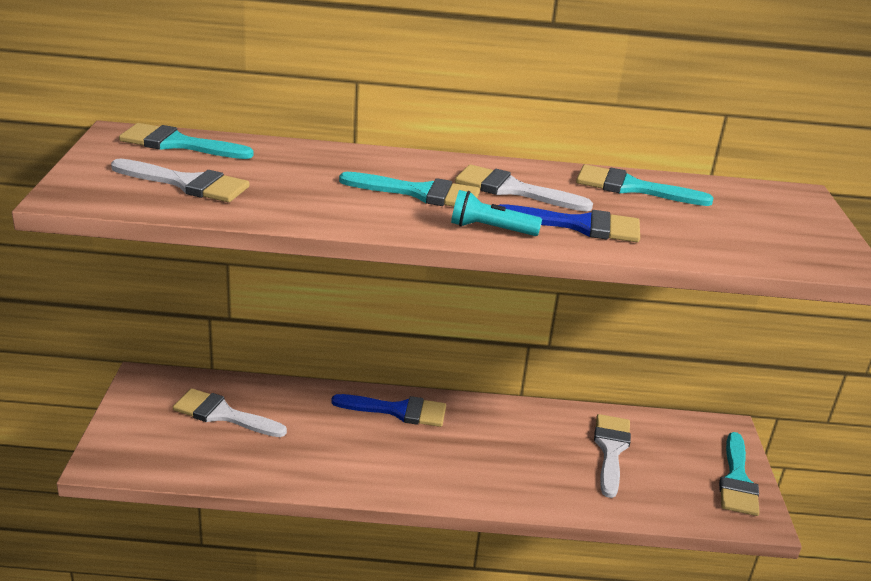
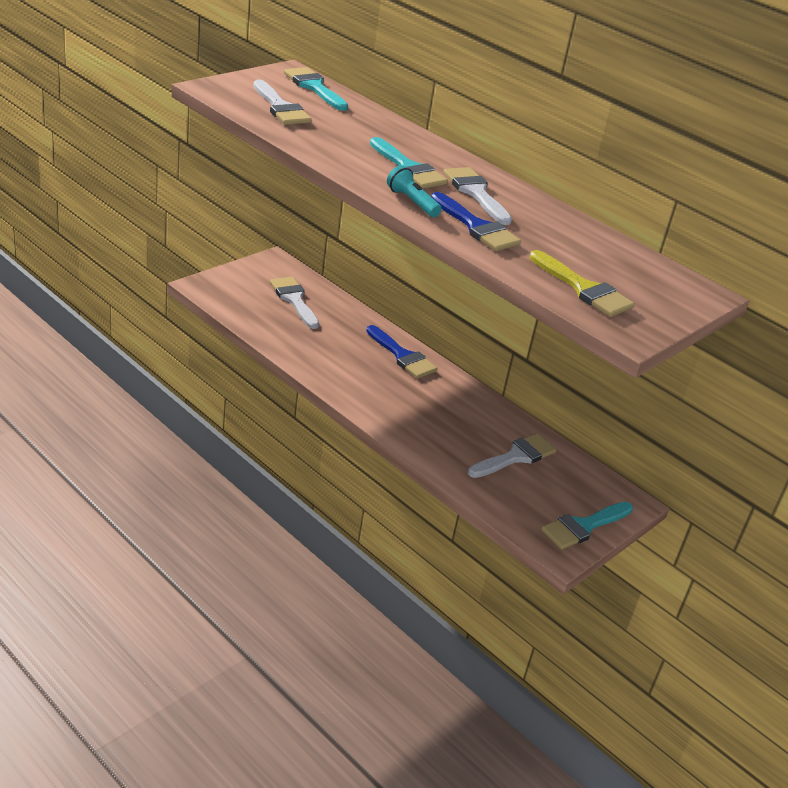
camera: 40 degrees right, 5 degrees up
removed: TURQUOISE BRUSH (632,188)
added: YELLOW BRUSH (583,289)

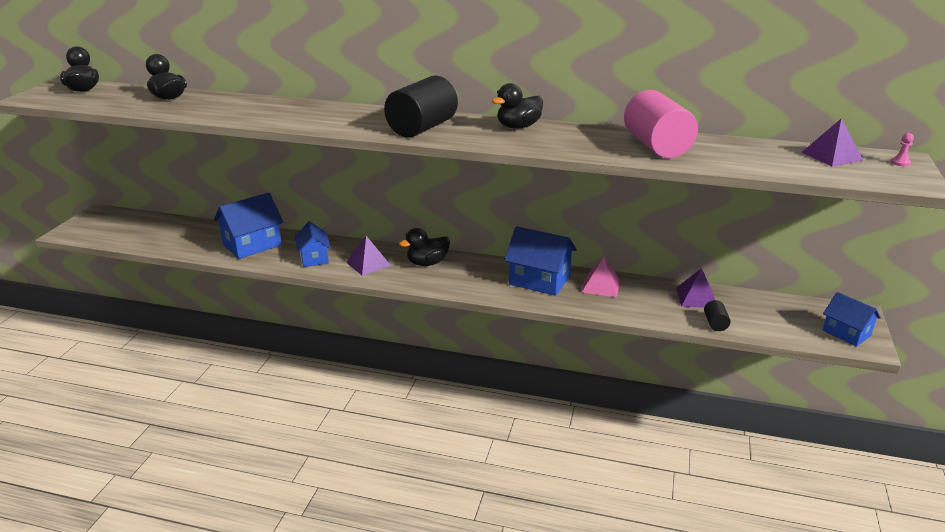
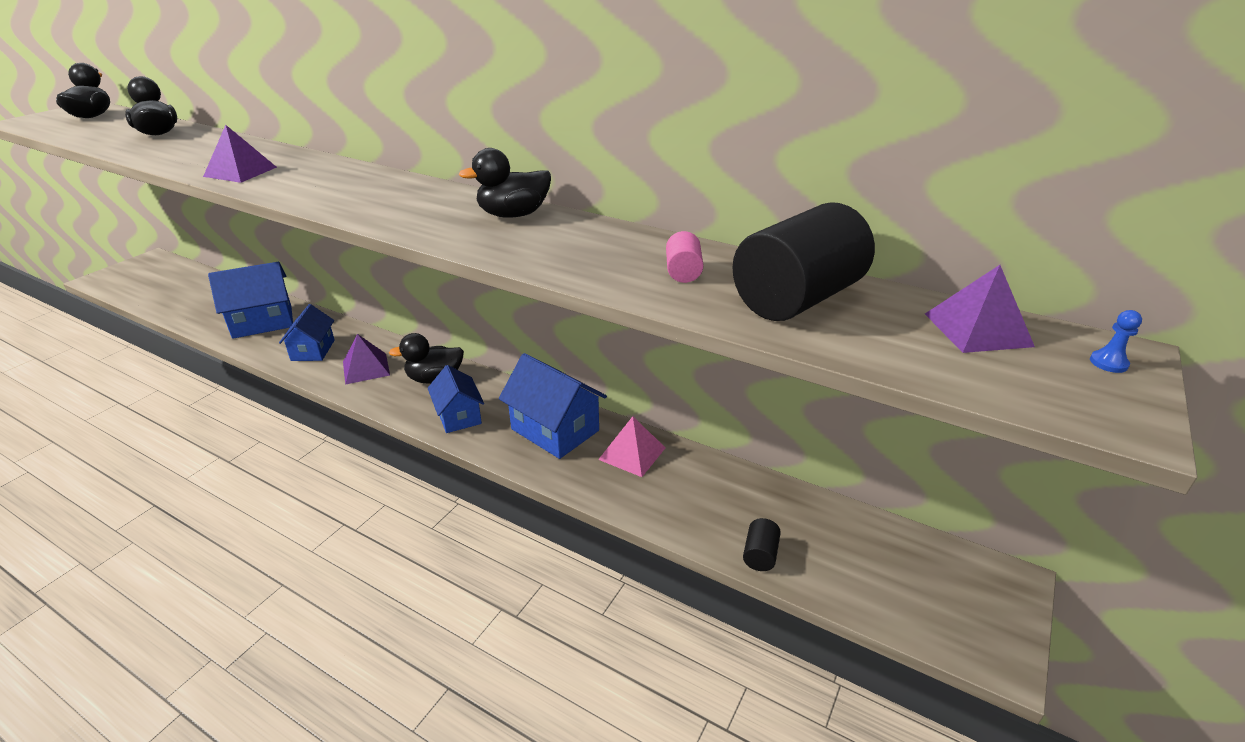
camera: 15 degrees right, 5 degrees up
moved: BLACK CYLINDER (422,128) to (797,299); PURPLE PYRAMID (696,297) to (240,171); BLUE HOUSE (846,333) to (459,416)
recoloured: PINK PAWN (900,163) to BLUE PAWN (1108,363)
resized: PINK CYLINDER (656,146) = (683,272) x0.43

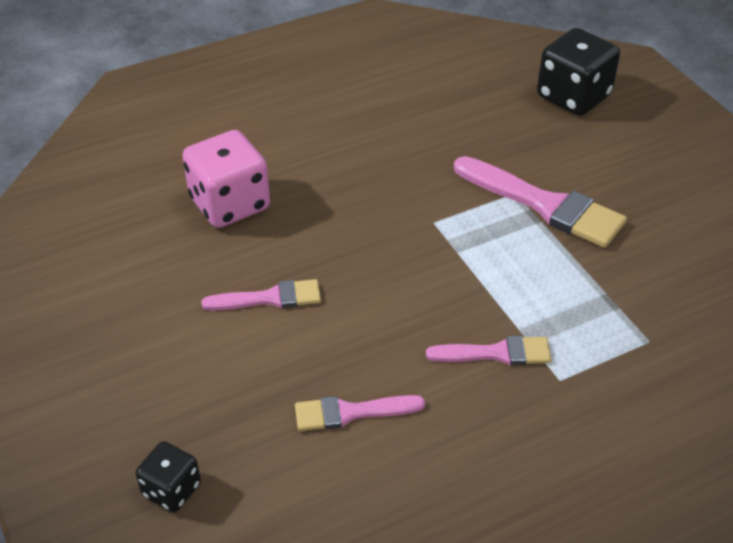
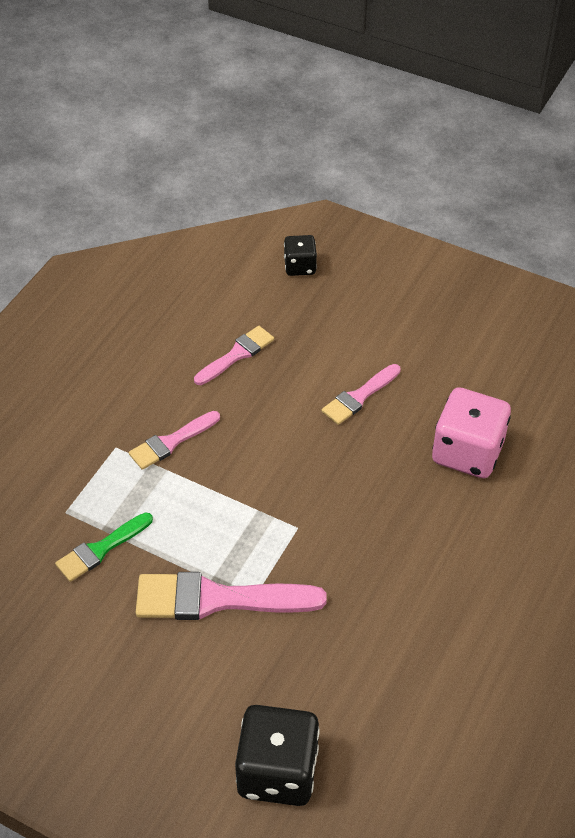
camera: 145 degrees right, 5 degrees up
added: GREEN BRUSH (101,549)

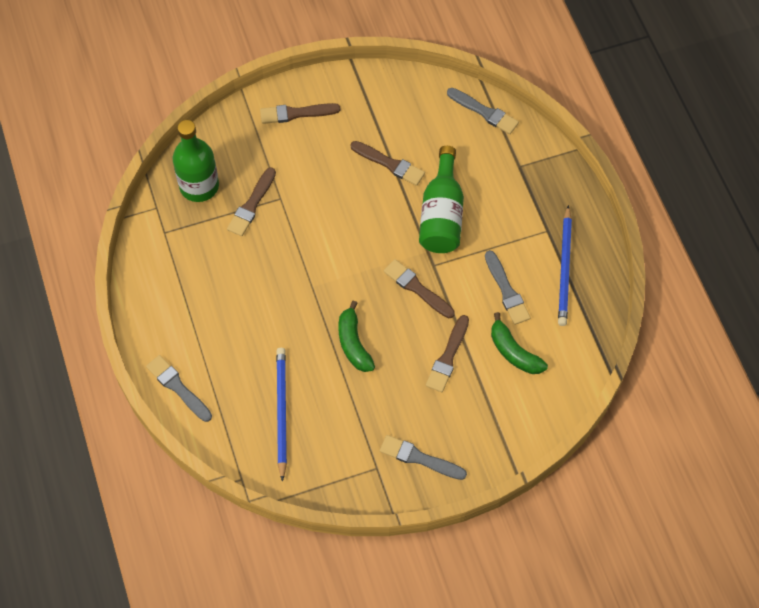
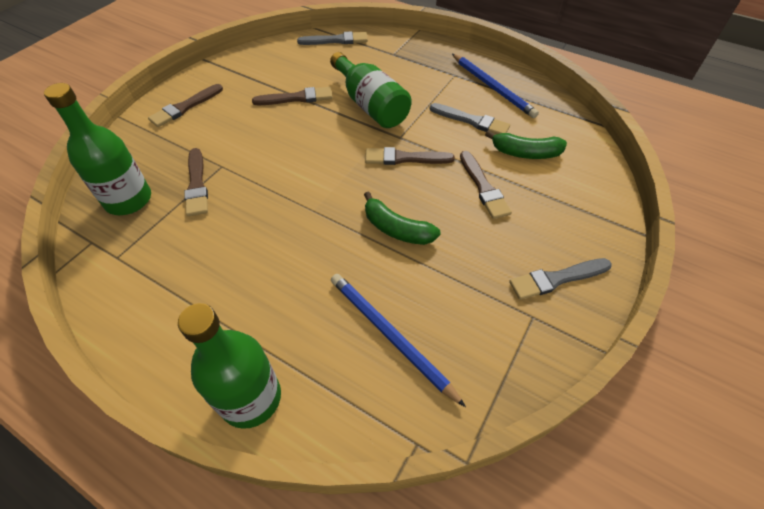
camera: 40 degrees left, 10 degrees down
replaced: GREY BRUSH (178,387) to GREEN BOTTLE (250,398)

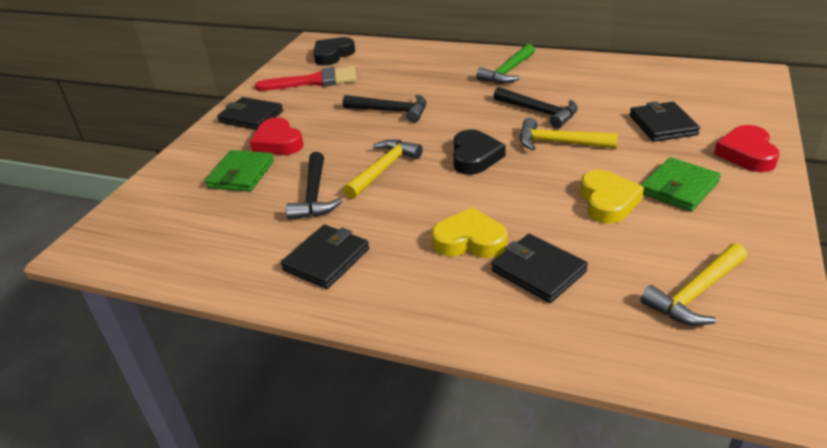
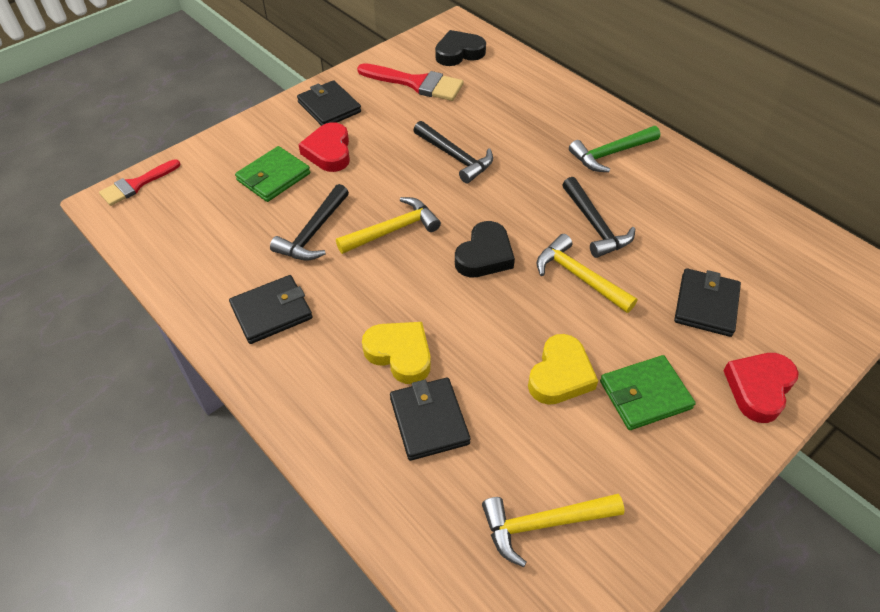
camera: 25 degrees right, 15 degrees up
added: RED BRUSH (136,184)

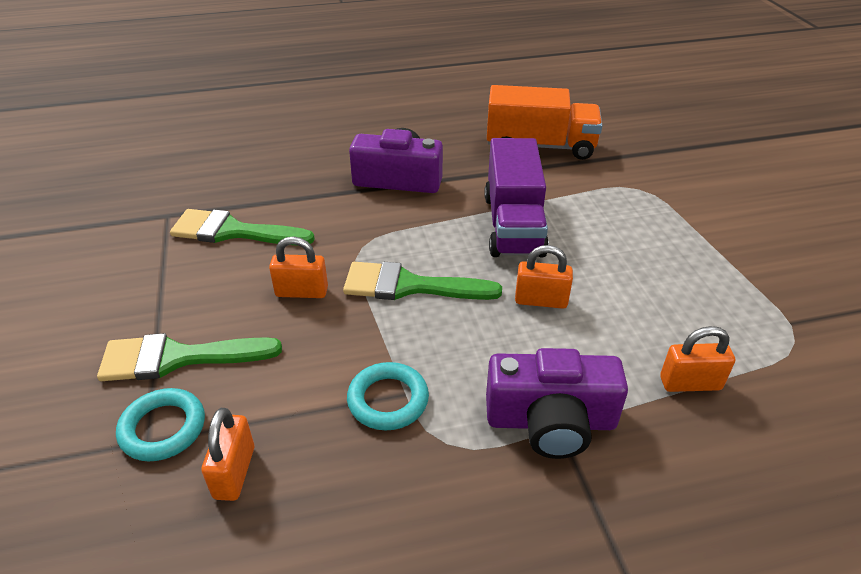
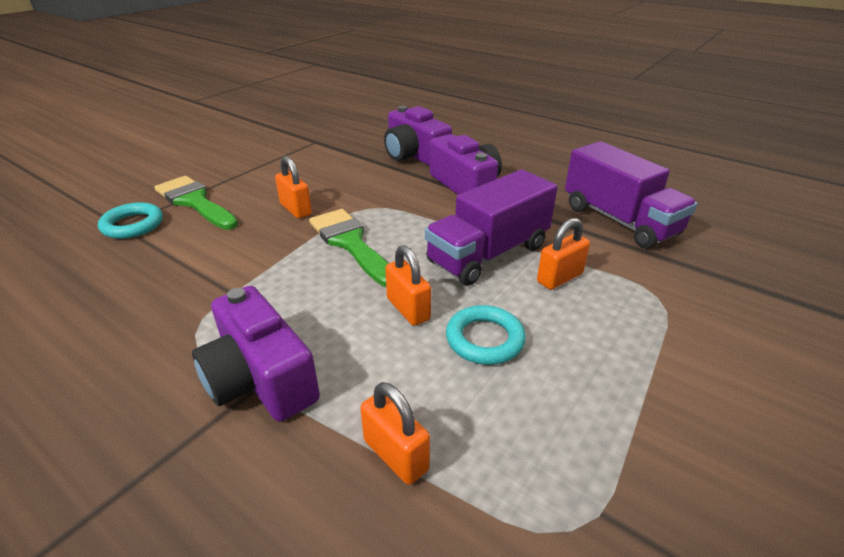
camera: 50 degrees right, 5 degrees down
removed: GREEN BRUSH (233,231)
added: PURPLE CAMERA (414,155)
moved: ORANGE PADLOCK (234,472) to (559,278); TURQUOISE RING (388,400) to (484,339)
recoloured: ORANGE TRUCK (540,146) to PURPLE TRUCK (619,220)

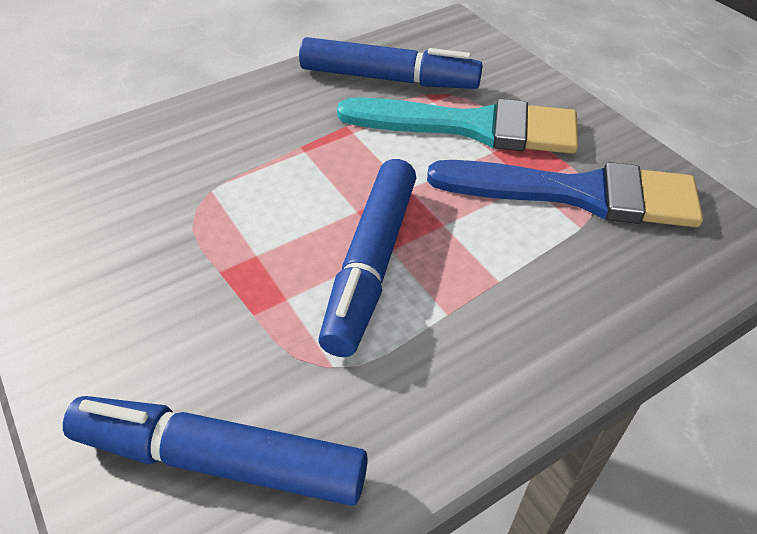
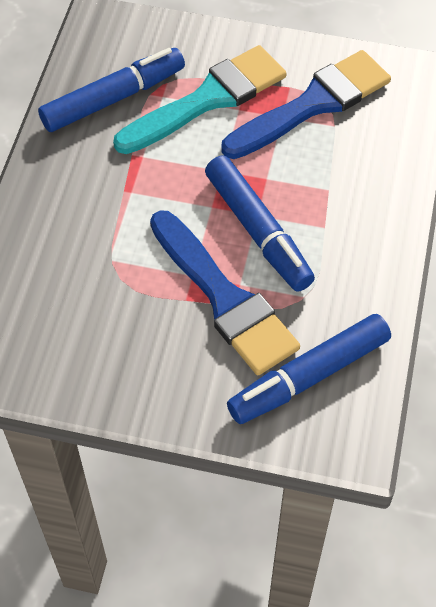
camera: 45 degrees left, 10 degrees up
added: BLUE BRUSH (224,298)

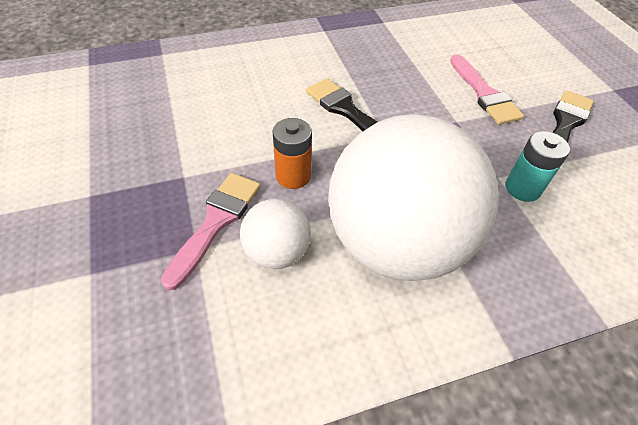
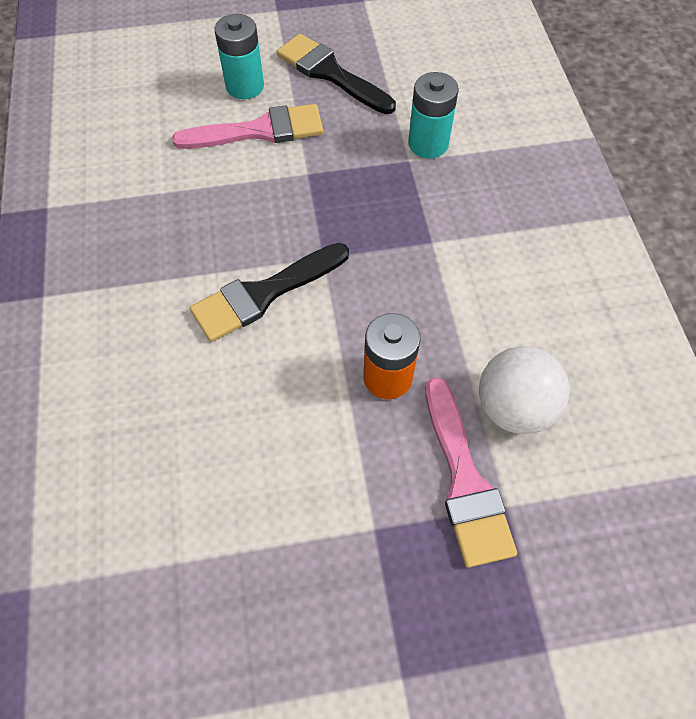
camera: 80 degrees left, 10 degrees up
removed: WHITE BALL (396,243)
added: TURQUOISE BATTERY (245,86)
turned: PINK BRUSH (216,222) = (464,480) 135 degrees counterclockwise

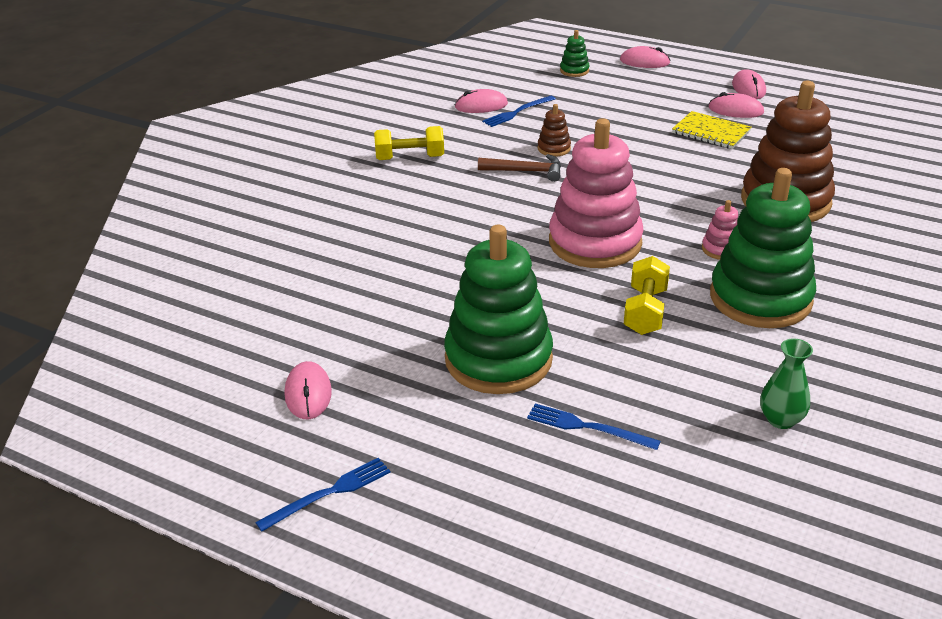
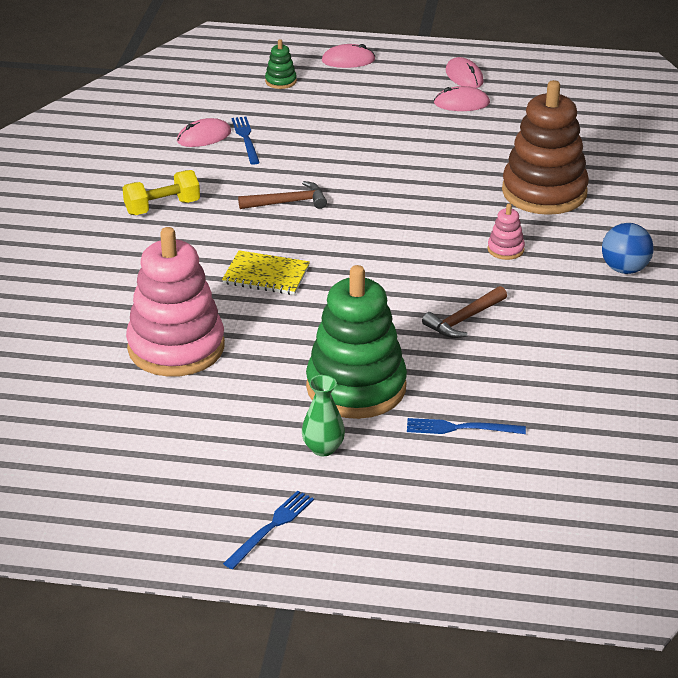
camera: 20 degrees left, 0 degrees up
removed: PINK MOUSE (308,393); BROWN STACKING TOY (554,148); GREEN STACKING TOY (760,298)
added: BLUE BALL (624,269)
moved: PINK STACKING TOY (595,242) to (176,347); YELLOW NOTEBOOK (711,132) to (266,275); GREEN VASE (781,419) to (323,448)
replaced: YELLOW DUMBBELL (645,311) to BROWN HAMMER (464,319)
turned: BLUE FORK (517,112) = (246,139) 135 degrees clockwise

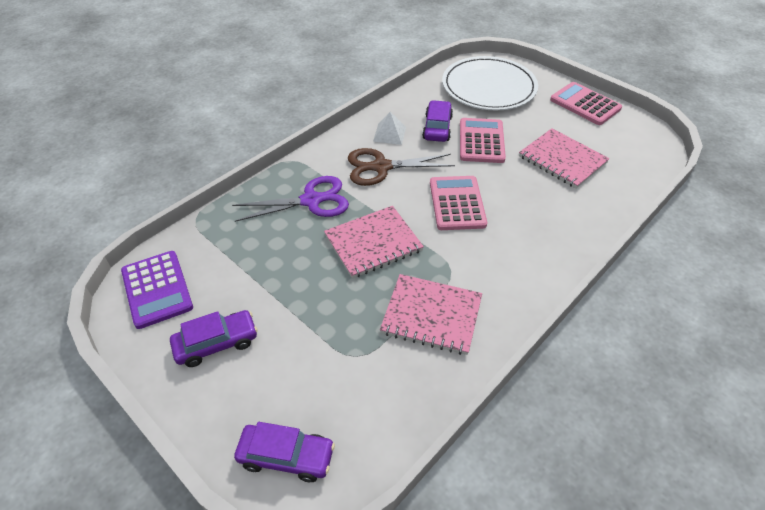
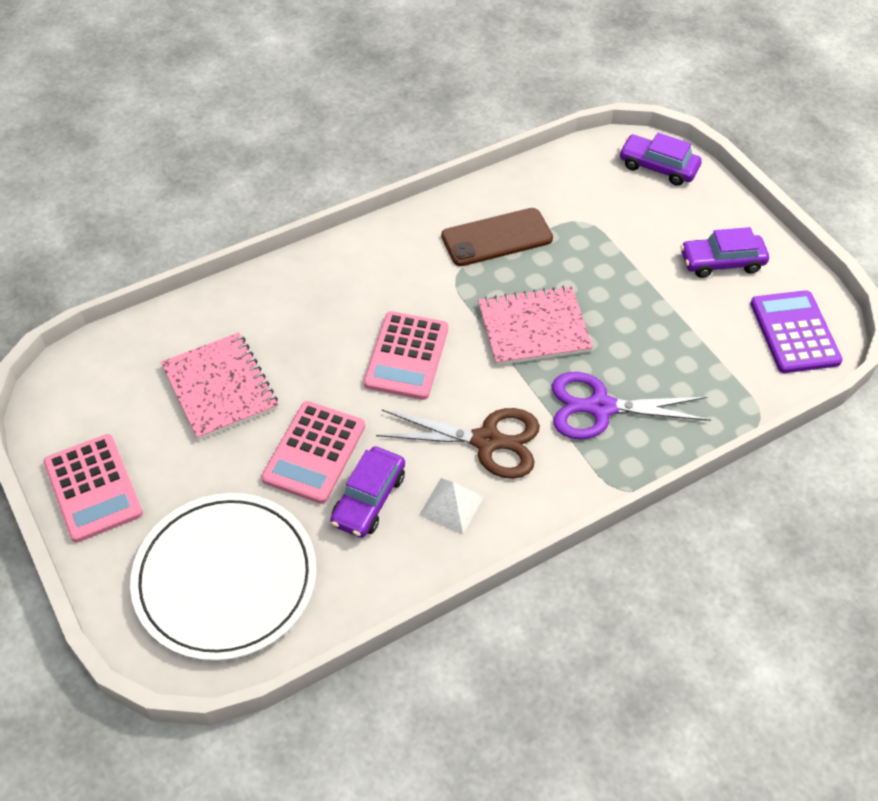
camera: 165 degrees left, 5 degrees up
replaced: PINK NOTEBOOK (431,315) to BROWN PHONE (497,238)

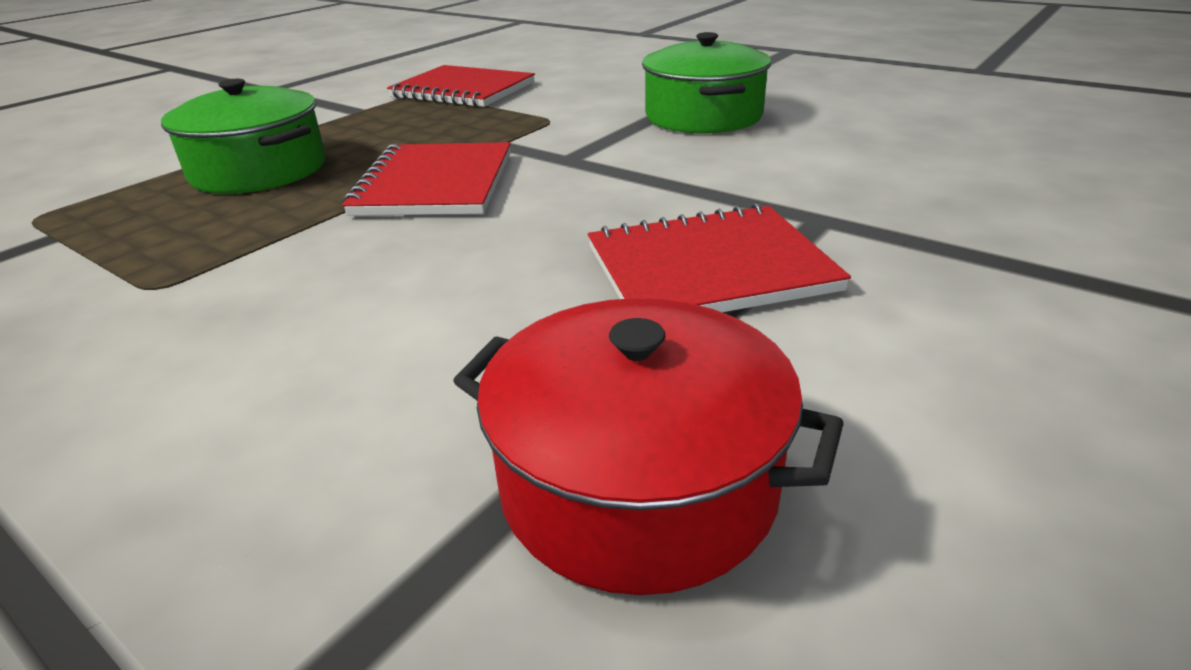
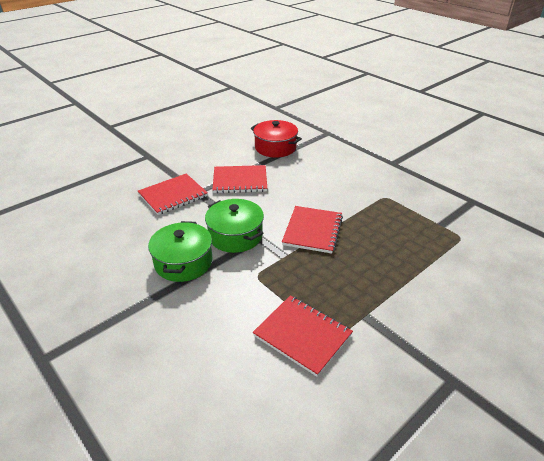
camera: 170 degrees left, 5 degrees up
added: RED NOTEBOOK (173,195)
moved: GREEN POT (259,170) to (235,235)

